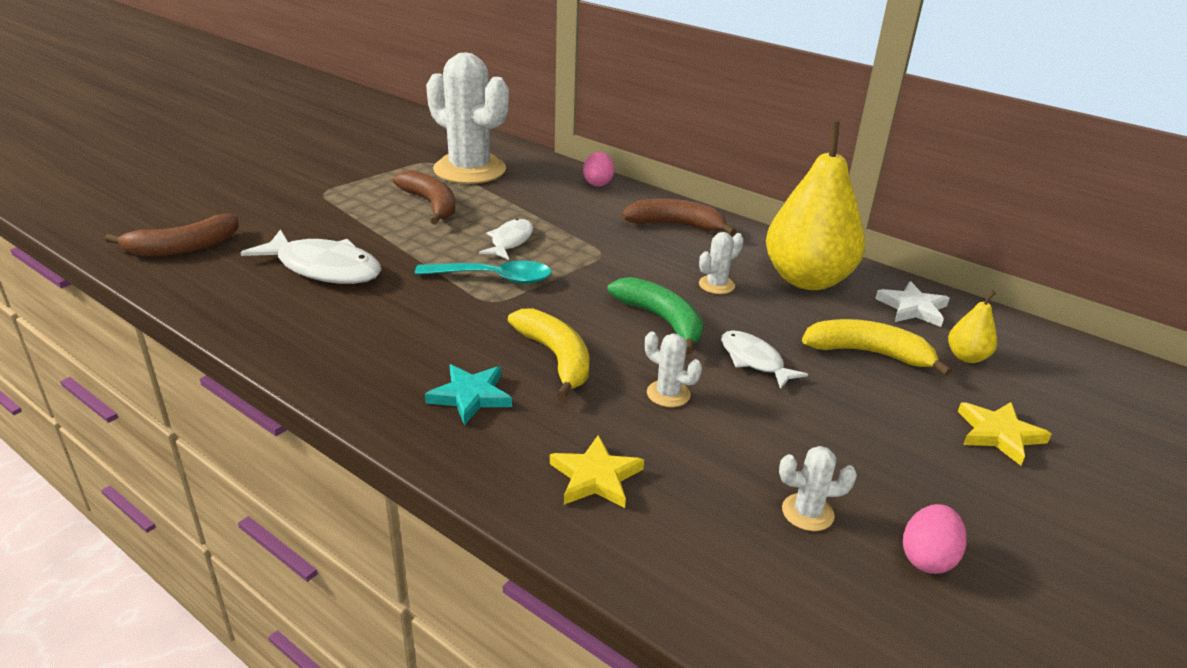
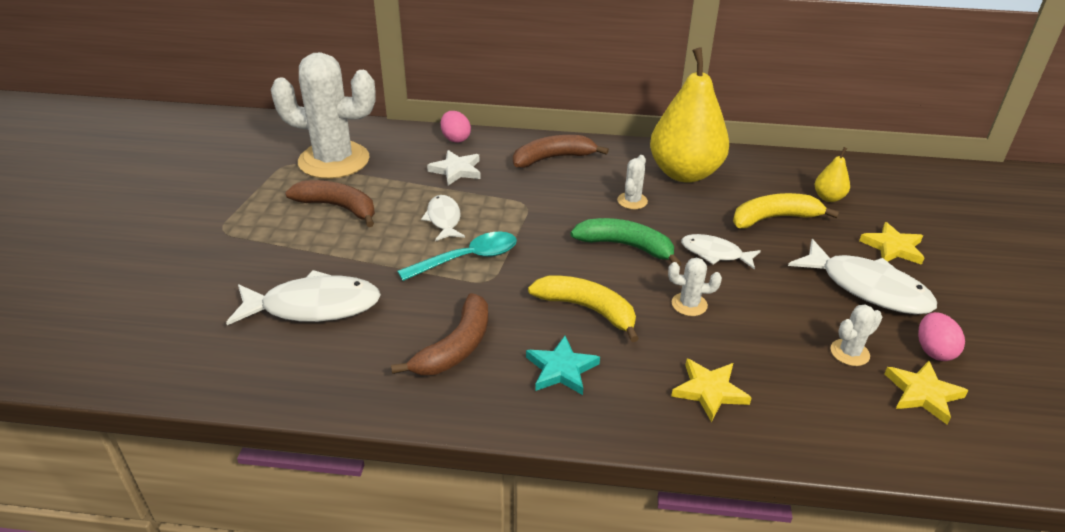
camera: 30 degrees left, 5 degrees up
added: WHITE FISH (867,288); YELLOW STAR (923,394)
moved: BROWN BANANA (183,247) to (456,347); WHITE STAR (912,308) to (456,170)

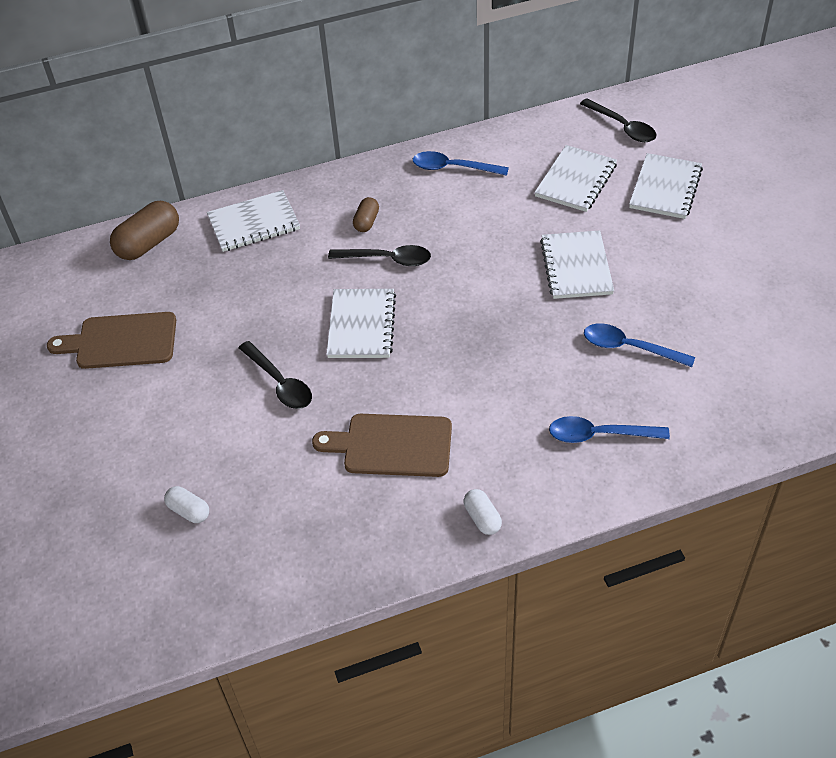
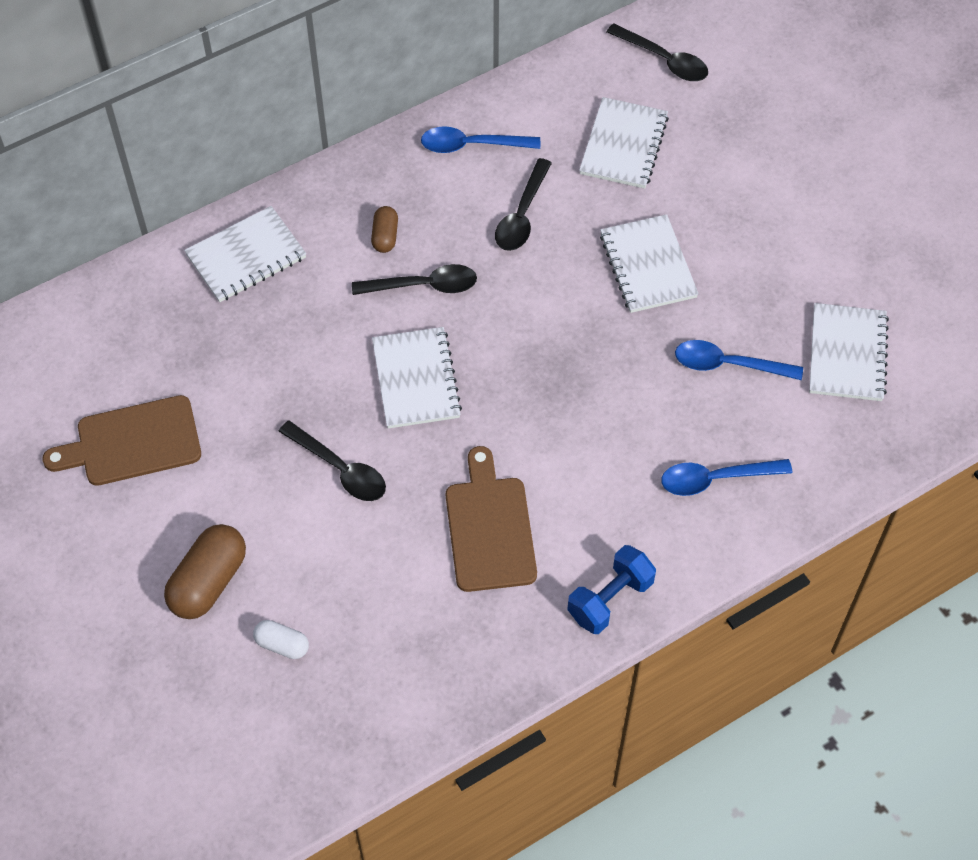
camera: 15 degrees left, 10 degrees up
added: BLACK SPOON (522,215)
moved: BROWN CAPSULE (149,243) to (209,582); WHITE NOTEBOOK (665,188) to (847,354)
replaced: WHITE CAPSULE (482,518) to BLUE DUMBBELL (610,599)
turned: BROWN CUTTING BOARD (391,445) = (489,528) 90 degrees clockwise

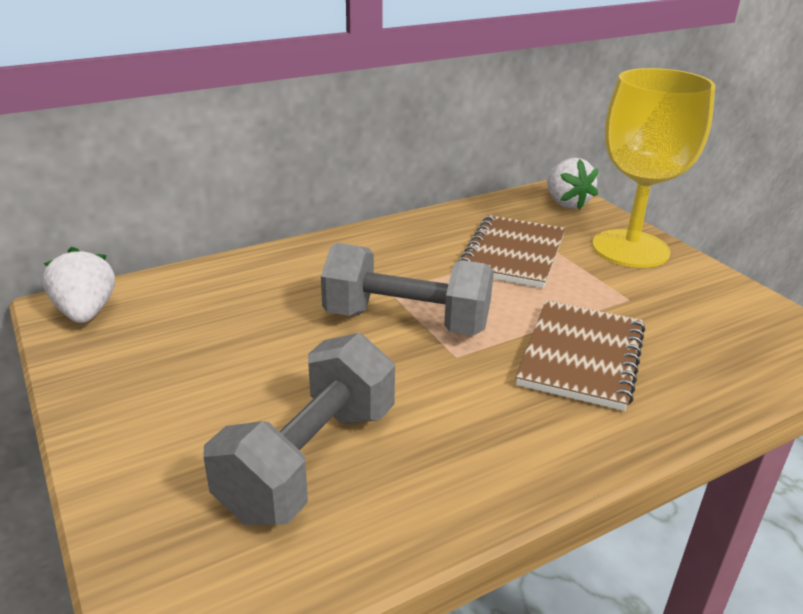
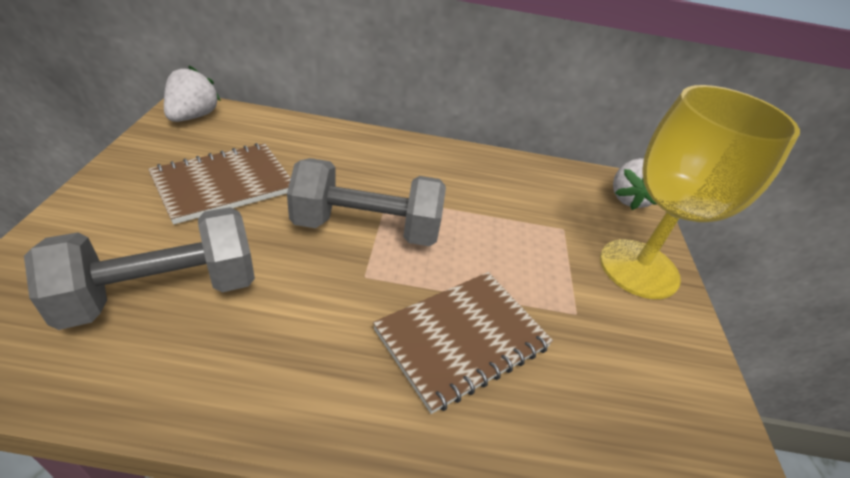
camera: 30 degrees right, 10 degrees up
moved: BROWN NOTEBOOK (513,254) to (224,184)
turned: GREY DUMBBELL (406,321) = (367,228) 45 degrees counterclockwise

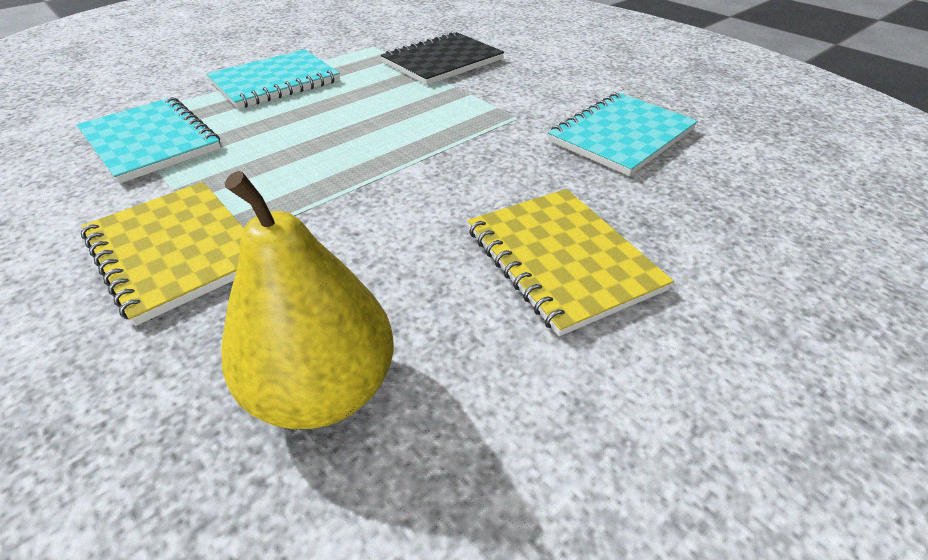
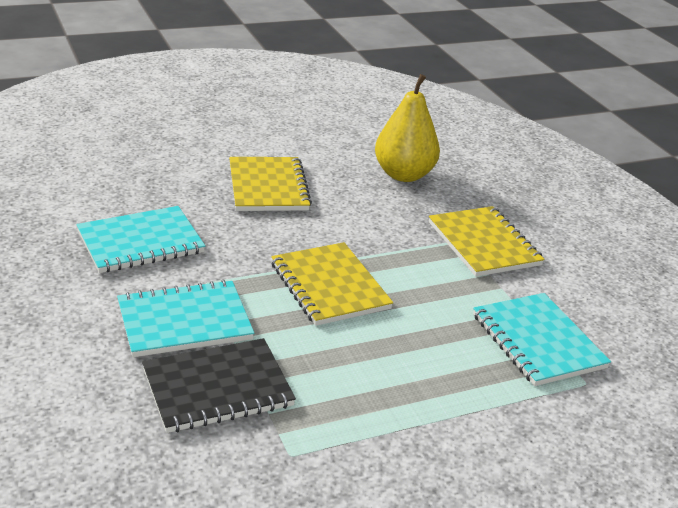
camera: 165 degrees left, 10 degrees down
added: YELLOW NOTEBOOK (329,286)
moved: TURQUOISE NOTEBOOK (275,82) to (184,321)

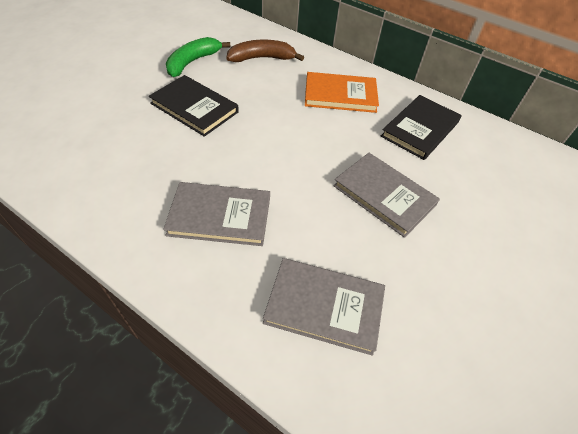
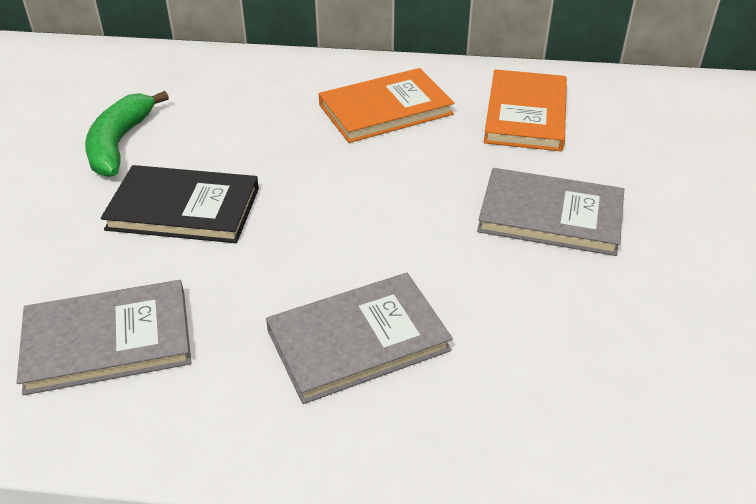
camera: 25 degrees left, 10 degrees down
removed: BROWN BANANA (262,58)
moved: GREY BOOK (324,306) to (108,341)
recoloured: BLACK BOOK (420,129) to ORANGE BOOK (525,114)

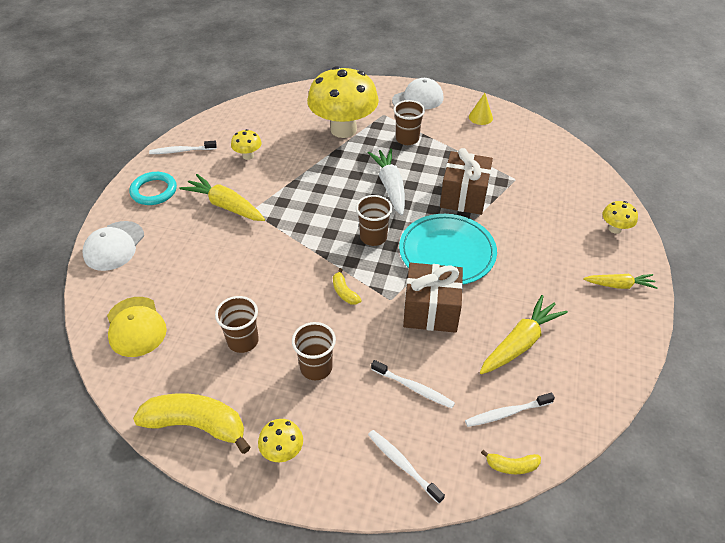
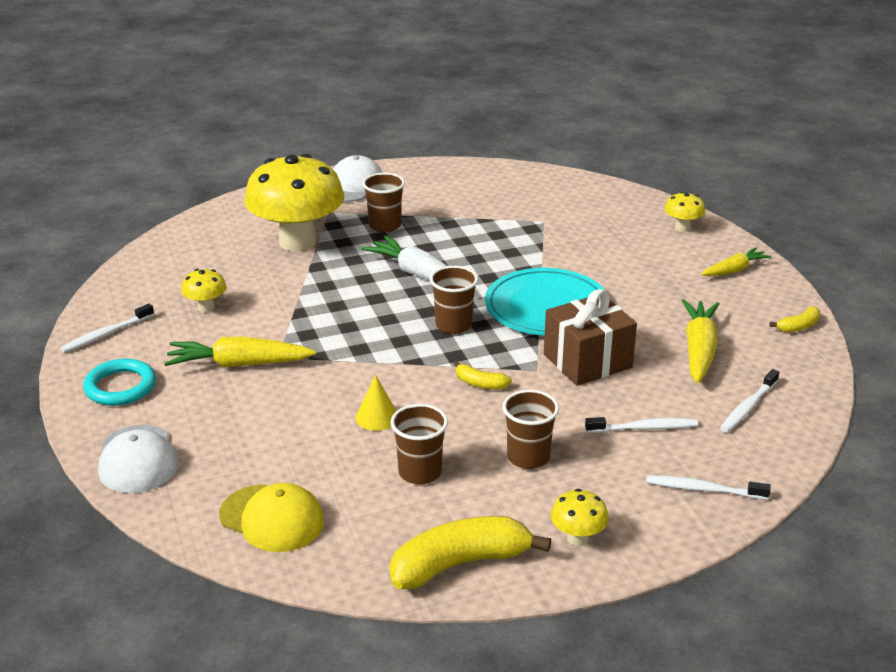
camera: 35 degrees left, 15 degrees down
removed: BROWN GIFT (464,196)
moved: YELLOW CONE (480,117) to (377,417); YELLOW BANANA (511,466) to (798,326)

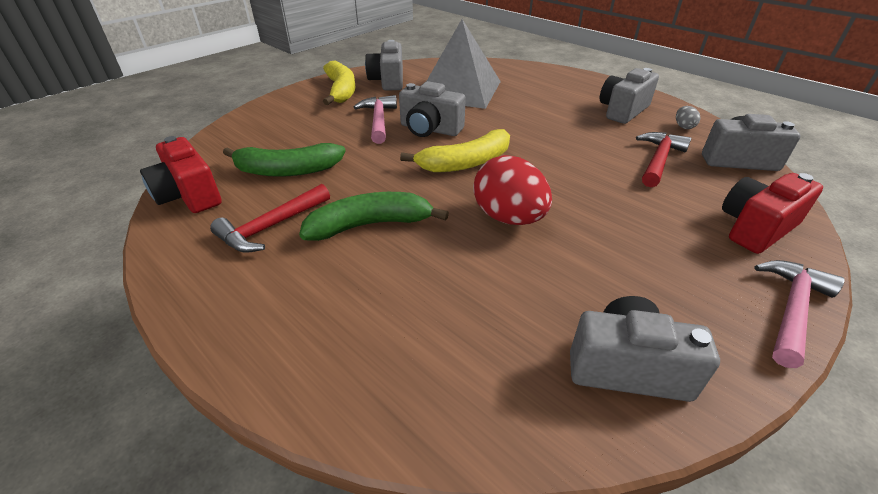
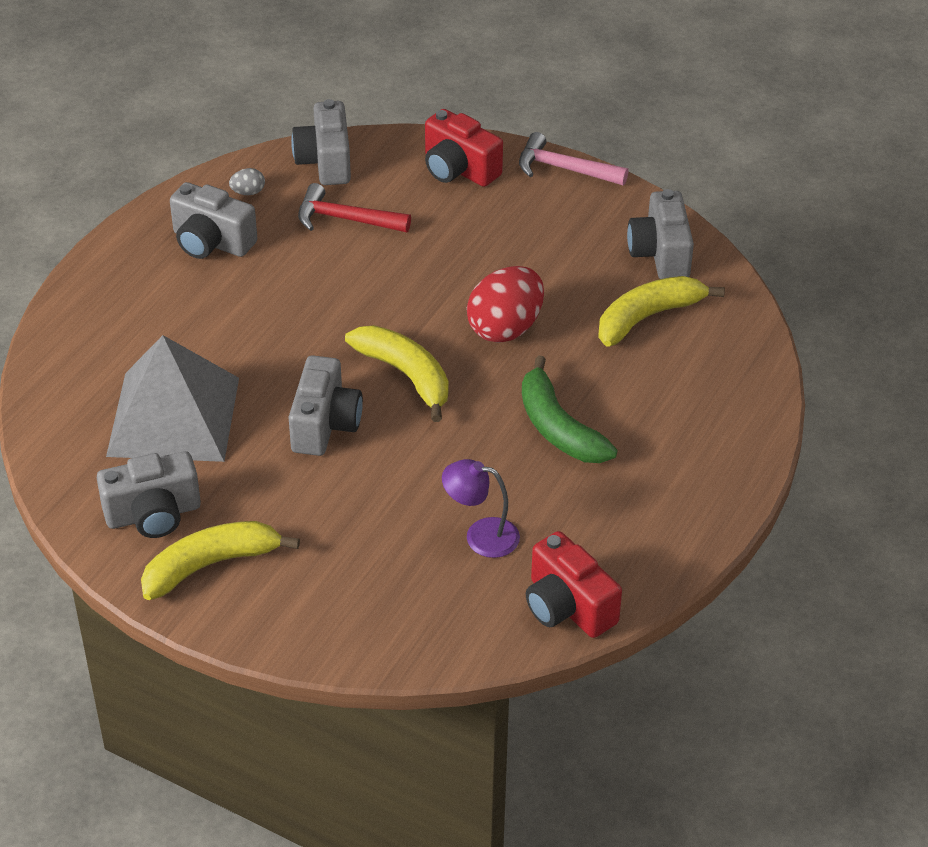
camera: 105 degrees left, 5 degrees up
removed: RED HAMMER (271,227); PINK HAMMER (379,120)
added: YELLOW BANANA (648,317)
replaced: GREEN BANANA (287,170) to PURPLE LAMP (481,535)
turned: RED CAMERA (189,195) = (567,606) 105 degrees clockwise

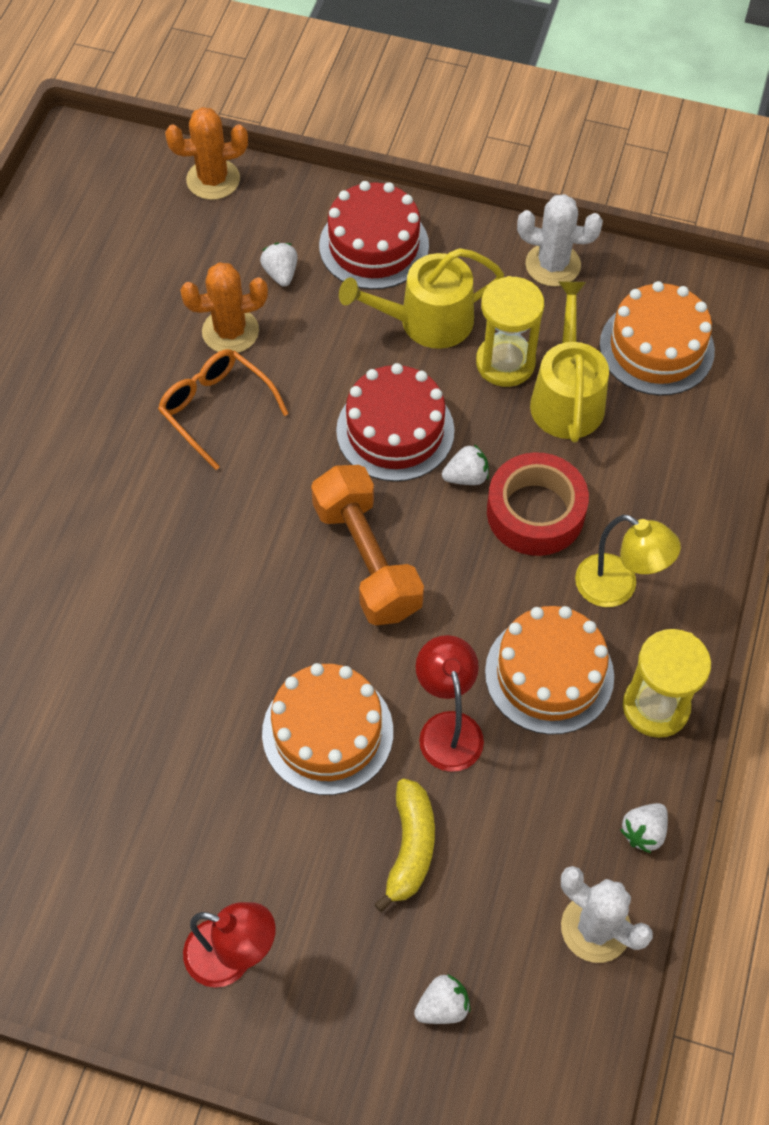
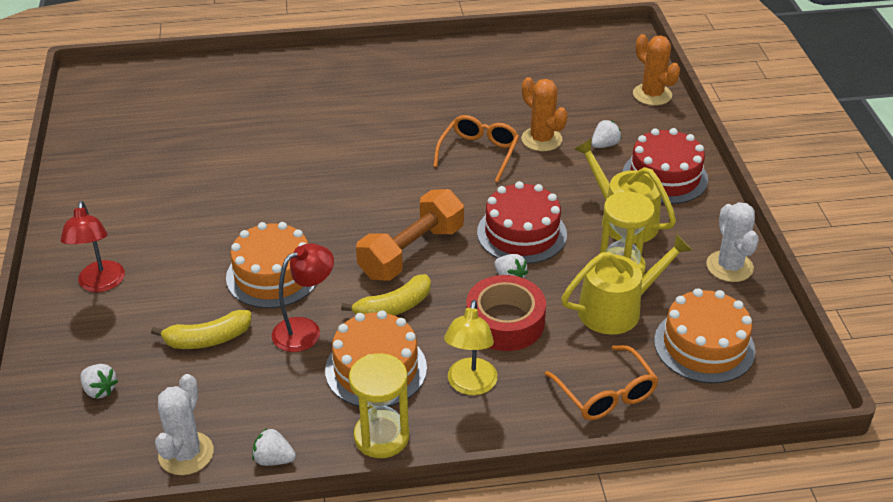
camera: 65 degrees right, 20 degrees down
added: YELLOW BANANA (393,307); ORANGE GLASSES (606,394)

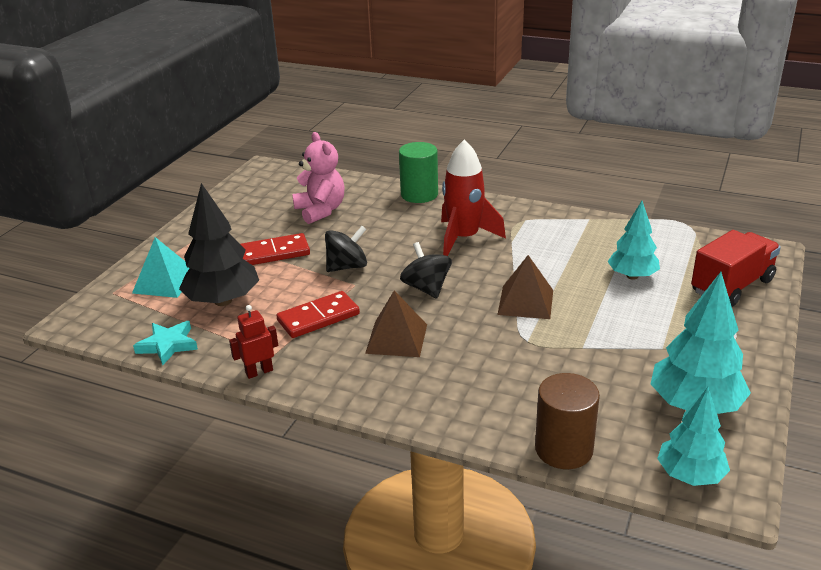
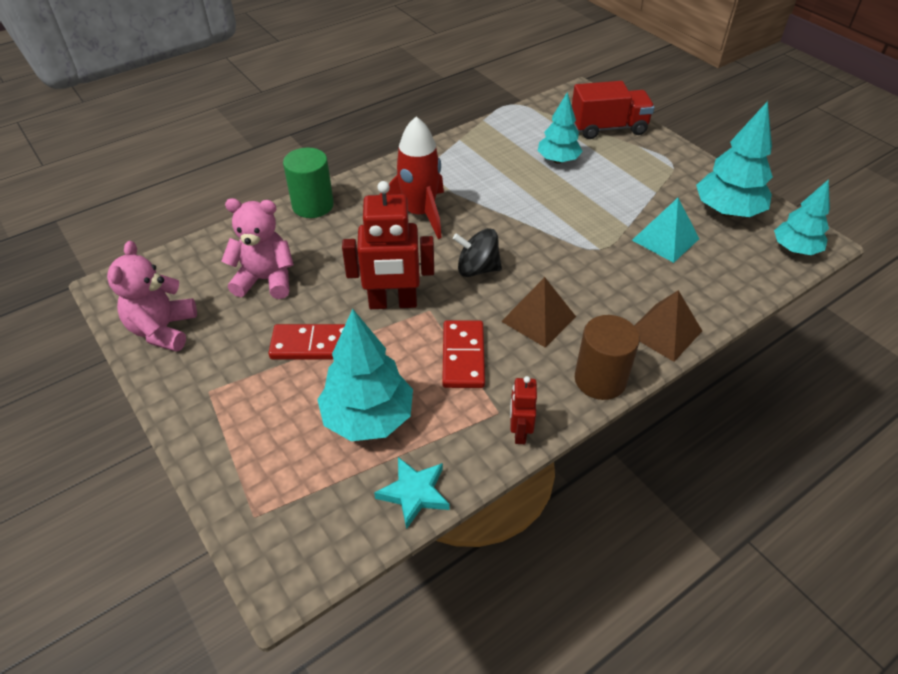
camera: 60 degrees left, 15 degrees up
added: PINK TEDDY BEAR (163,330)
moved: TURQUOISE PYRAMID (165,282) to (665,239); BROWN PYRAMID (525,302) to (664,332); BROWN CYLINDER (563,449) to (600,379)
replaced: BLACK SPINNING TOP (347,266) to RED ROBOT (393,303)
recoloured: BLACK TREE (223,301) to TURQUOISE TREE (368,418)
turned: RED DOMINO (274,253) = (313,345) 75 degrees clockwise; RED TRUCK (732,286) = (608,128) 90 degrees clockwise

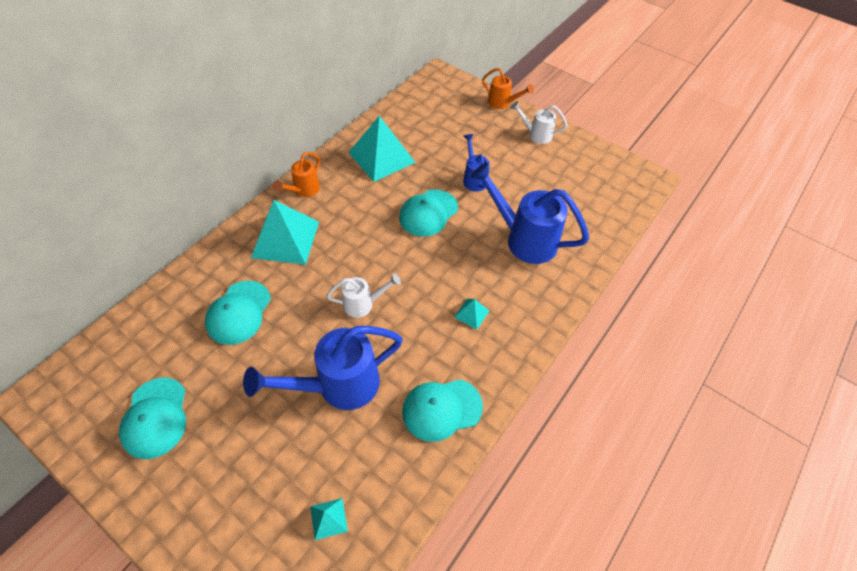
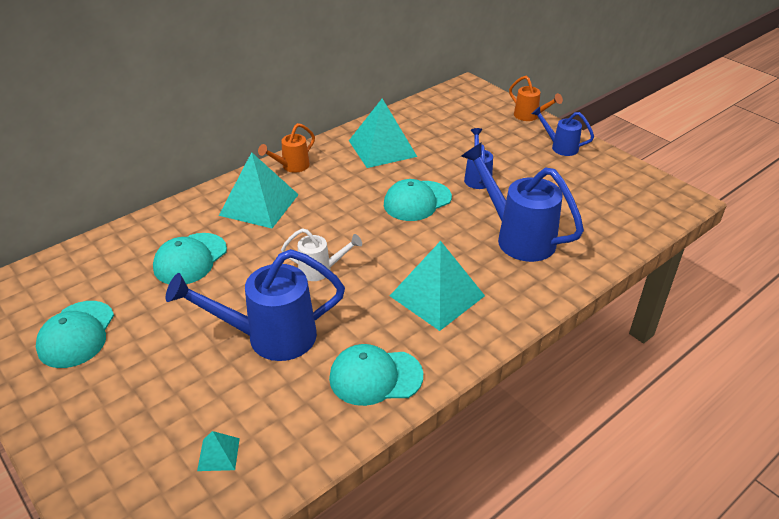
camera: 15 degrees right, 15 degrees down
recoloured: WHITE WATERING CAN (536,134) to BLUE WATERING CAN (560,147)
resized: TURQUOISE PYRAMID (471,314) = (437,296) x2.26

